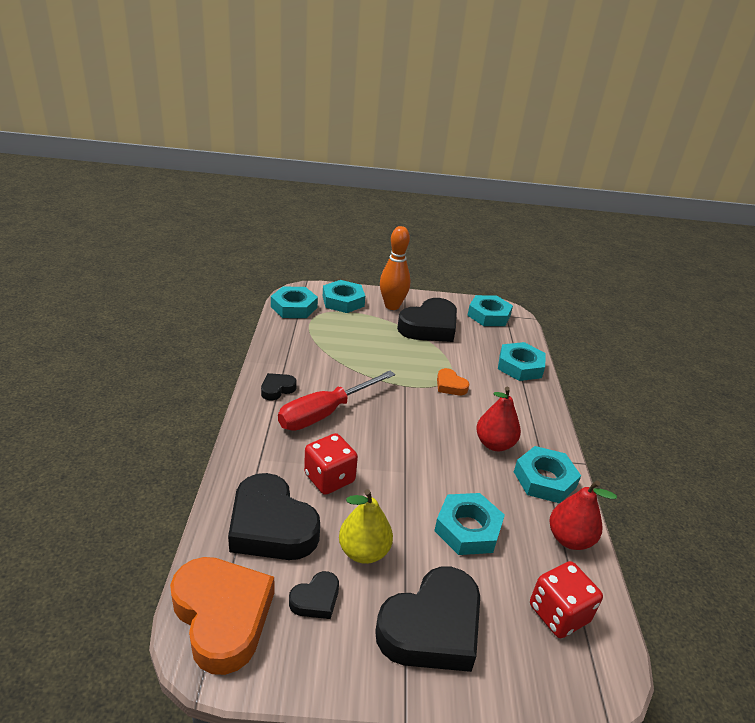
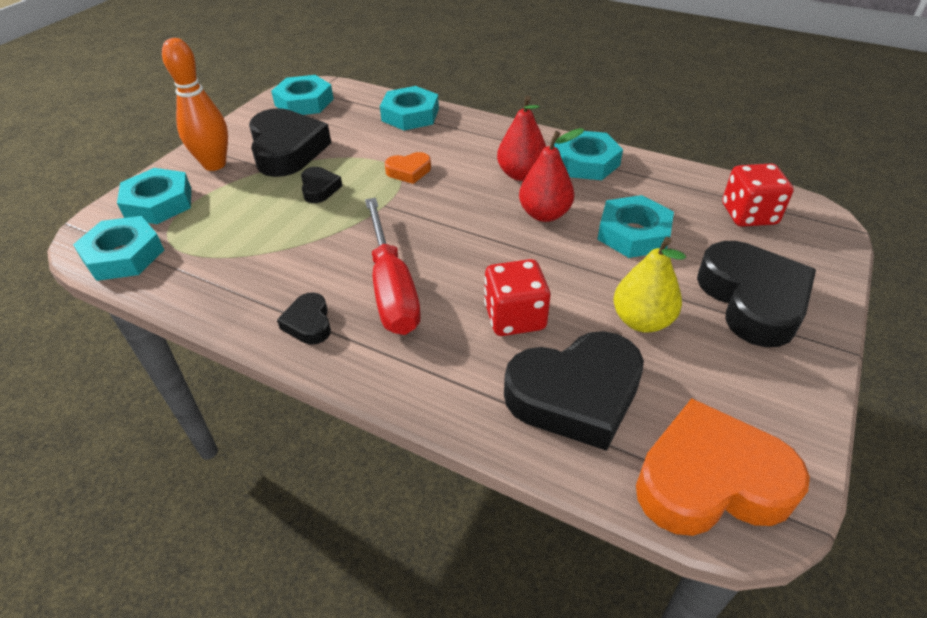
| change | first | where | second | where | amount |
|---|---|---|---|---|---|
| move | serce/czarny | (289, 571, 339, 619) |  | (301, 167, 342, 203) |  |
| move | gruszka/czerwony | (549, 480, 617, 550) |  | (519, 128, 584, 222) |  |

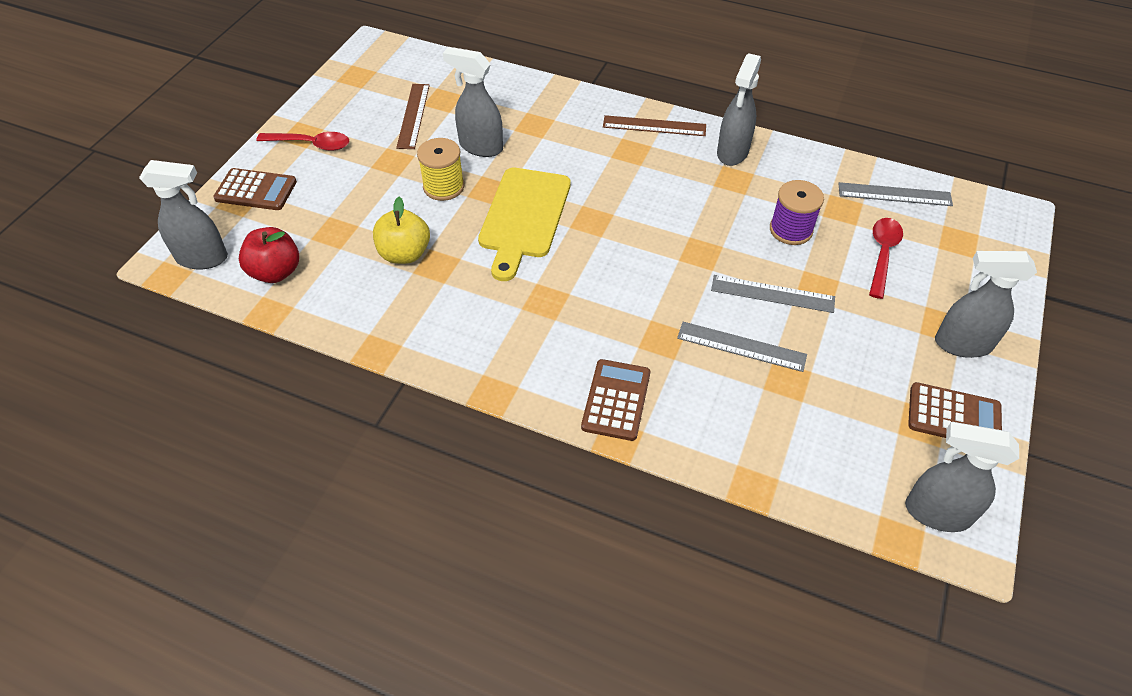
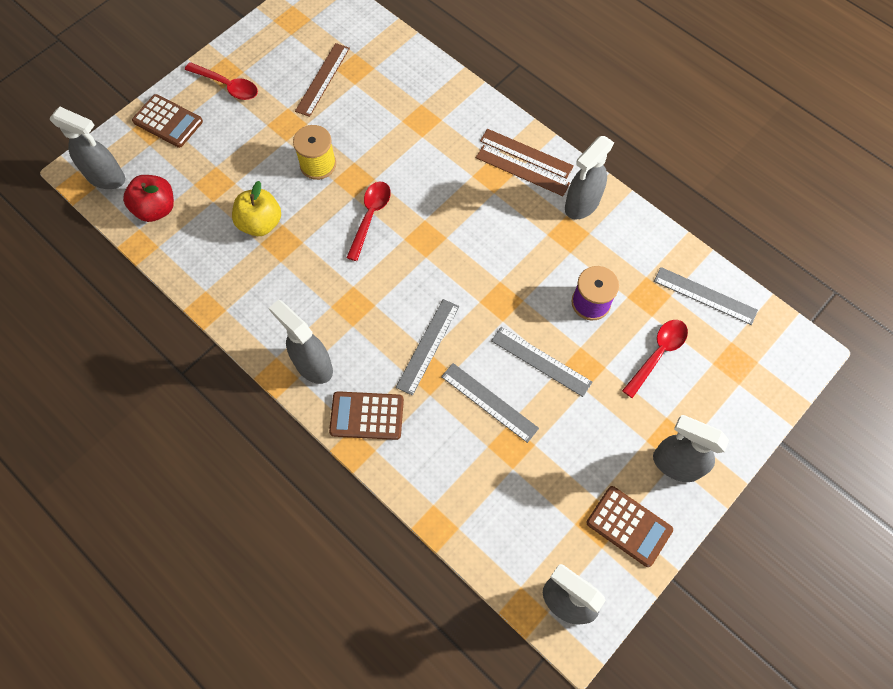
| change | first | where | second | where | amount |
|---|---|---|---|---|---|
| move | spryskiwacz/szary | (443, 47, 503, 157) |  | (269, 300, 333, 384) |  |
| replace | deska do krojenia/żółty | (478, 168, 571, 281) | łyżka/czerwony | (346, 181, 391, 261) |  |
| rotate | kalkulator/brązowy | (581, 359, 650, 441) |  | (329, 391, 404, 440) | 120 degrees counterclockwise |
| insert |  |  | linijka/szary | (396, 299, 459, 396) |  |
| insert |  |  | linijka/brązowy | (476, 145, 570, 196) |  |

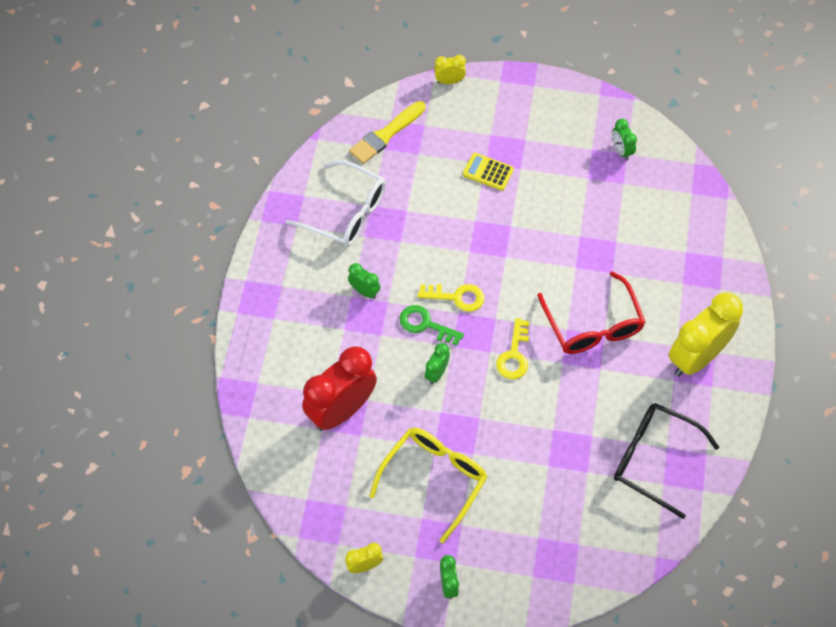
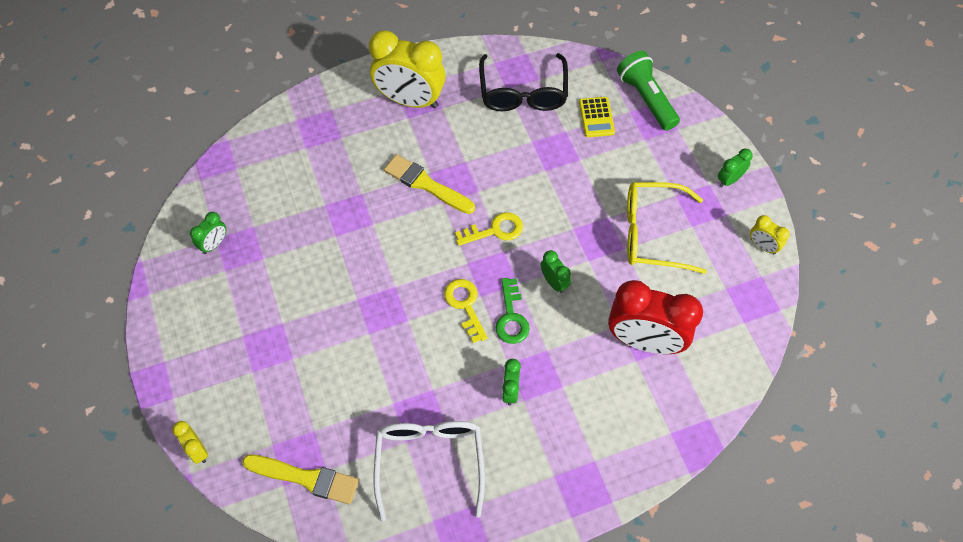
| change | first | where | second | where | amount |
|---|---|---|---|---|---|
| rotate | budzik/zielony | (425, 343, 450, 385) |  | (541, 250, 571, 293) | 120 degrees counterclockwise |
| move | kalkulator/żółty | (463, 153, 514, 191) |  | (579, 97, 615, 137) |  |
| replace | okulary/czerwony | (537, 271, 645, 354) | pędzel/żółty | (384, 154, 475, 214) |  |
| insert |  |  | latarka/zielony | (617, 51, 680, 131) |  |

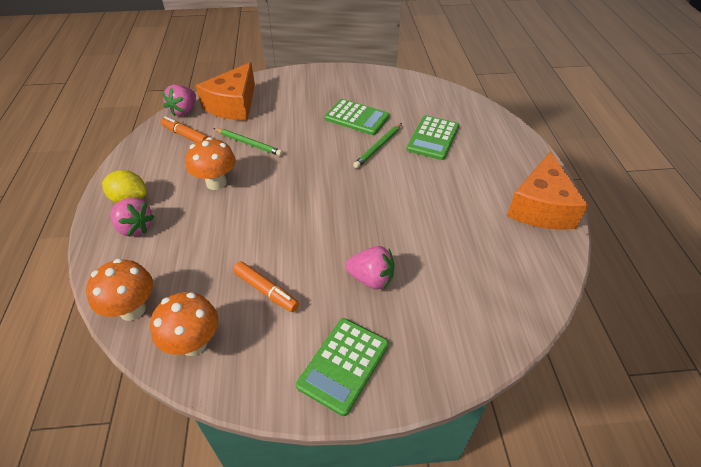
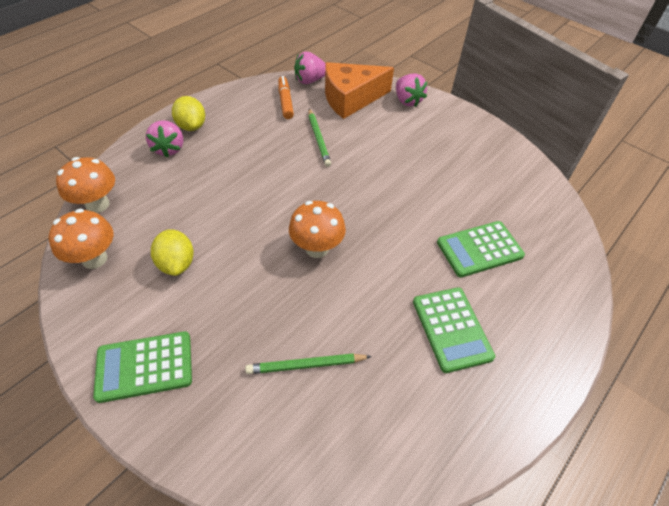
| change | first | where | second | where | amount |
|---|---|---|---|---|---|
| move | grzyb/pomarańczowy | (186, 137, 236, 190) |  | (289, 201, 346, 258) |  |
| replace | flamaster/pomarańczowy | (233, 261, 299, 312) | cytryna/żółty | (151, 229, 194, 276) |  |
| move | kalkulator/zielony | (324, 99, 390, 135) |  | (413, 287, 495, 373) |  |
| move | truskawka/różowy | (345, 246, 395, 290) |  | (396, 74, 428, 107) |  |
| move | ołówek/zielony | (353, 123, 402, 168) |  | (245, 354, 372, 374) |  |
| delete | ser/pomarańczowy | (507, 151, 588, 230) |  |  |  |

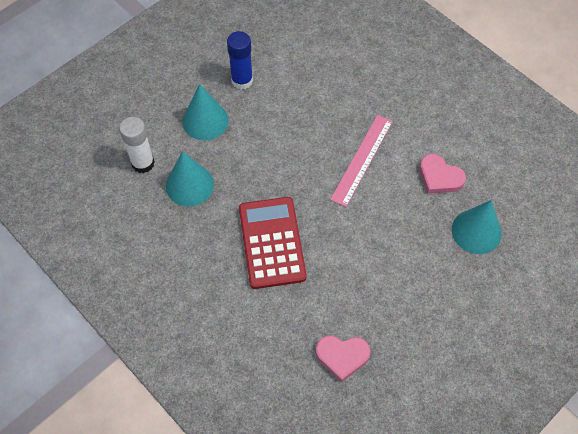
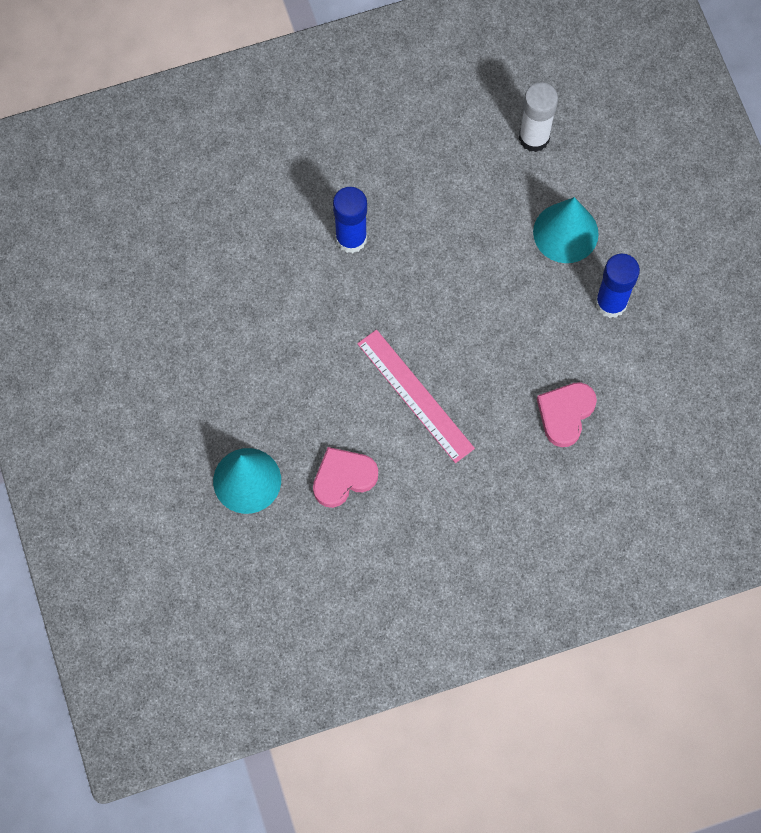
| change | first | where | second | where | amount |
|---|---|---|---|---|---|
| delete | stożek/turkusowy | (166, 151, 214, 206) |  |  |  |
| replace | kalkulator/czerwony | (239, 197, 307, 289) | klej w sztyfcie/niebieski | (333, 187, 367, 253) |  |
| move | serce/różowy | (315, 335, 370, 382) |  | (537, 382, 597, 447) |  |

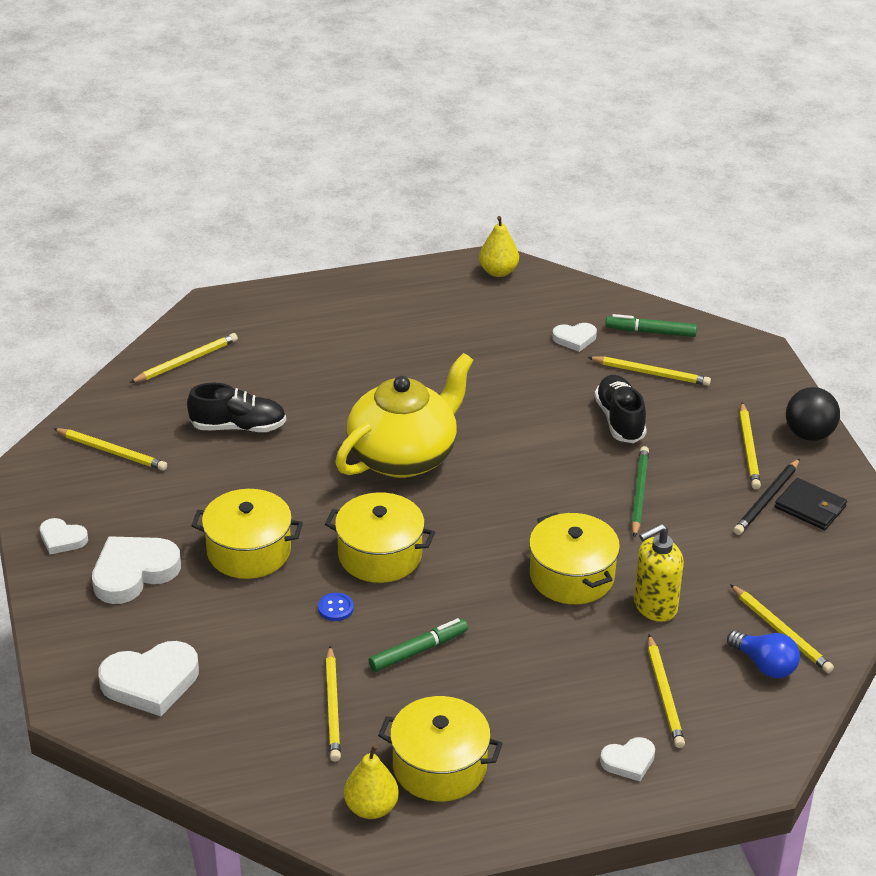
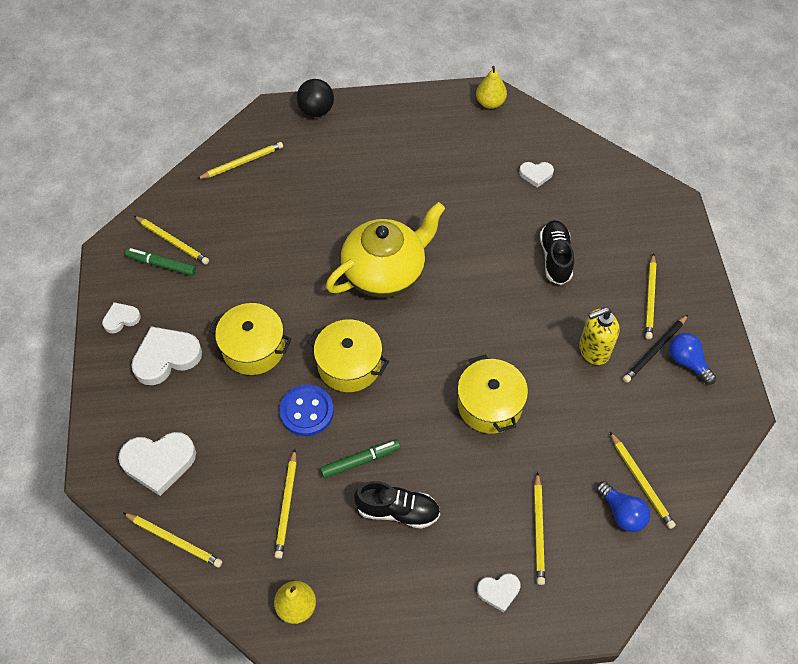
| change | first | where | second | where | amount |
|---|---|---|---|---|---|
| rotate | serce/biały | (40, 518, 88, 554) |  | (102, 302, 141, 333) | 120 degrees clockwise |
| move | but/czarny | (187, 383, 286, 432) |  | (354, 481, 440, 529) |  |
| resize | guzik/niebieski | (318, 593, 354, 621) |  | (280, 385, 334, 436) | x2.00 |
| delete | garnek/żółty | (378, 696, 503, 802) |  |  |  |
| move | ołówek/żółty | (587, 356, 711, 386) |  | (123, 513, 222, 568) |  |
| move | flamaster/zielony | (605, 314, 697, 337) |  | (125, 248, 196, 276) |  |
| delete | ołówek/zielony | (631, 446, 649, 538) |  |  |  |
| move | dozownik mydła/żółty | (634, 524, 684, 622) |  | (579, 307, 619, 365) |  |
| replace | portfel/czarny | (775, 478, 847, 530) | żarówka/niebieski | (669, 333, 716, 385) |  |
| move | piłka/czarny | (786, 387, 840, 441) |  | (297, 79, 334, 117) |  |

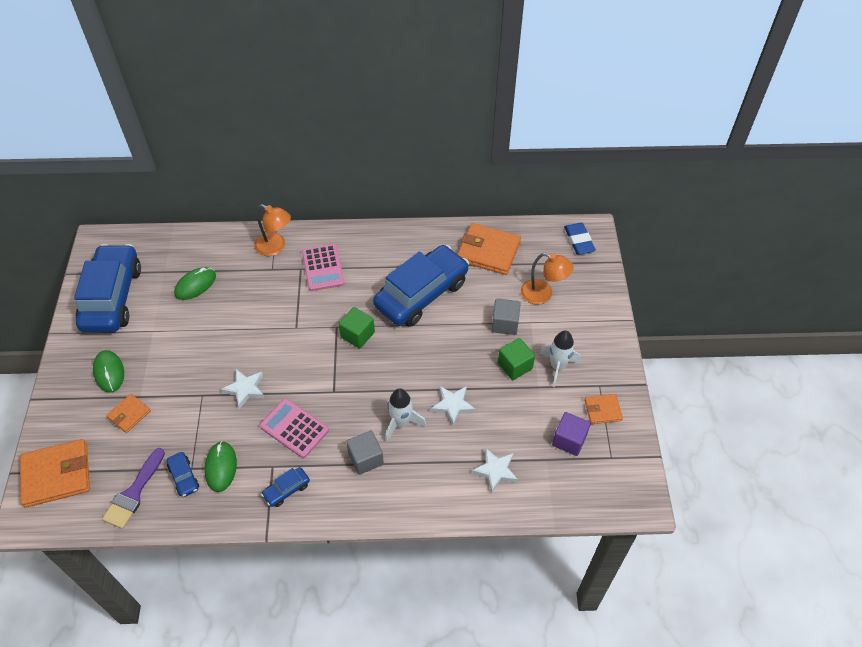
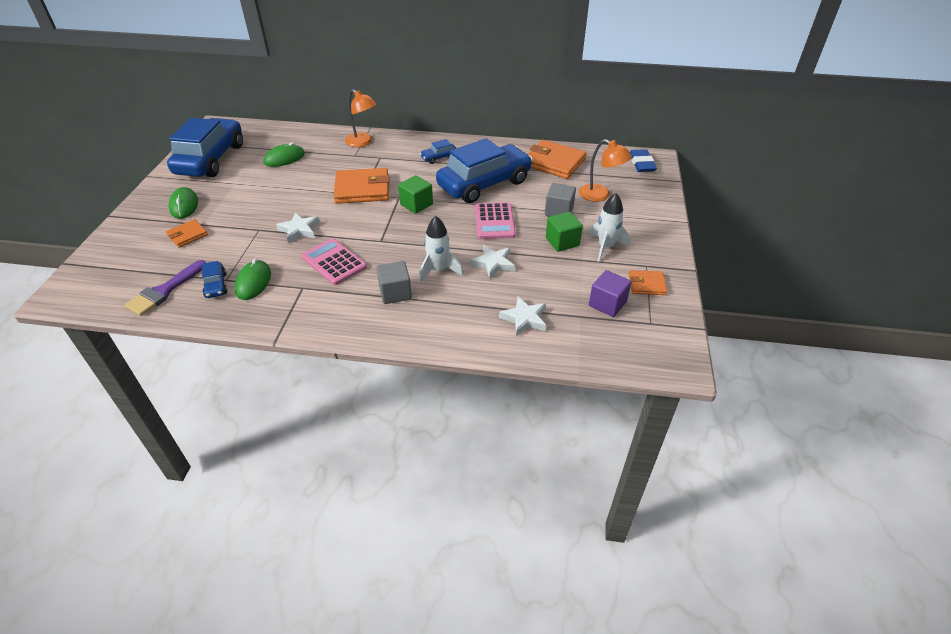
| change | first | where | second | where | amount |
|---|---|---|---|---|---|
| move | portfel/pomarańczowy | (20, 439, 90, 508) |  | (334, 168, 389, 204) |  |
| move | samochód/niebieski | (261, 467, 310, 507) |  | (420, 139, 457, 164) |  |
| move | kalkulator/różowy | (302, 244, 344, 291) |  | (475, 202, 516, 239) |  |

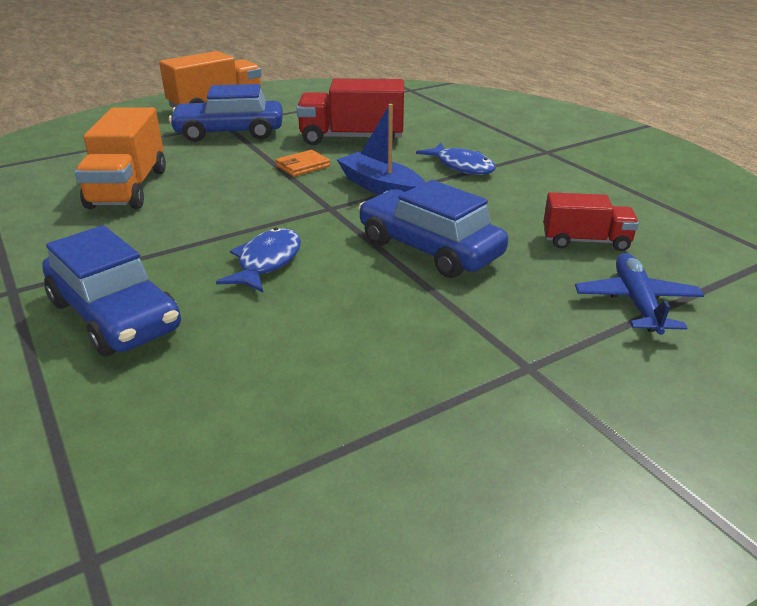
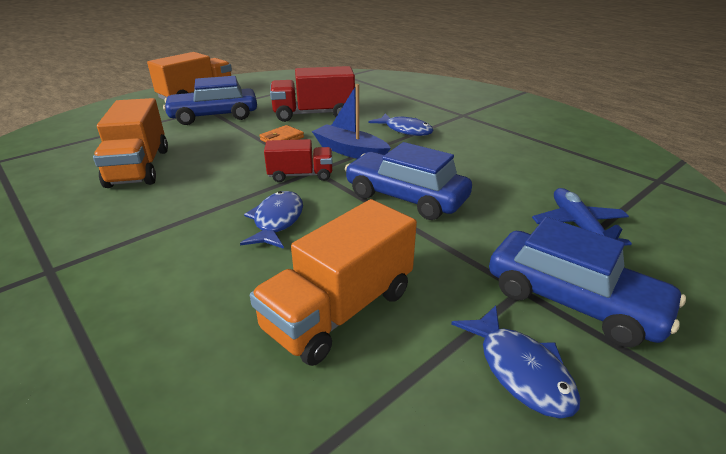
| change | first | where | second | where | amount |
|---|---|---|---|---|---|
| move | samochód/niebieski | (42, 225, 181, 356) |  | (489, 217, 686, 347) |  |
| move | ciężarówka/czerwony | (543, 192, 639, 251) |  | (264, 139, 333, 182) |  |
| insert |  |  | ciężarówka/pomarańczowy | (250, 199, 417, 366) |  |
| insert |  |  | ryba/niebieski | (451, 305, 580, 418) |  |

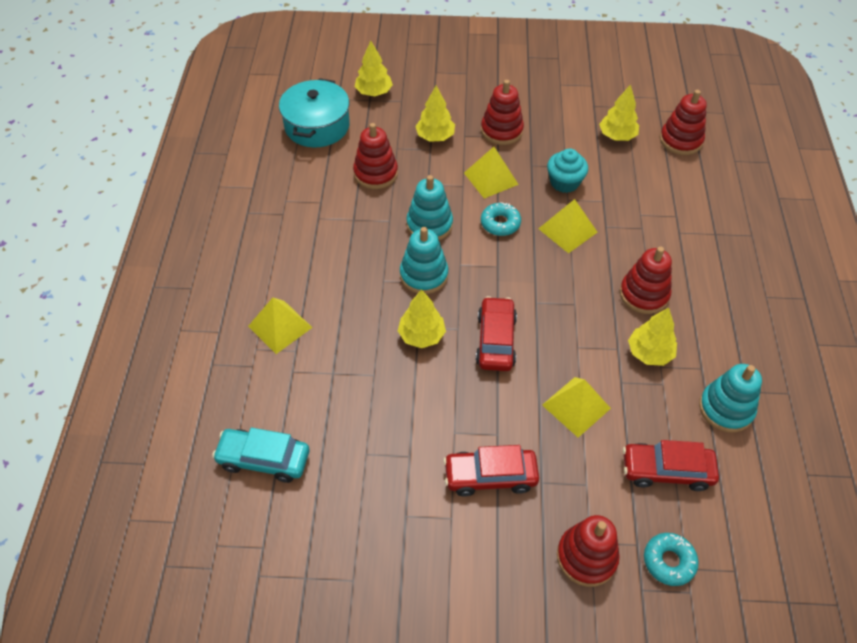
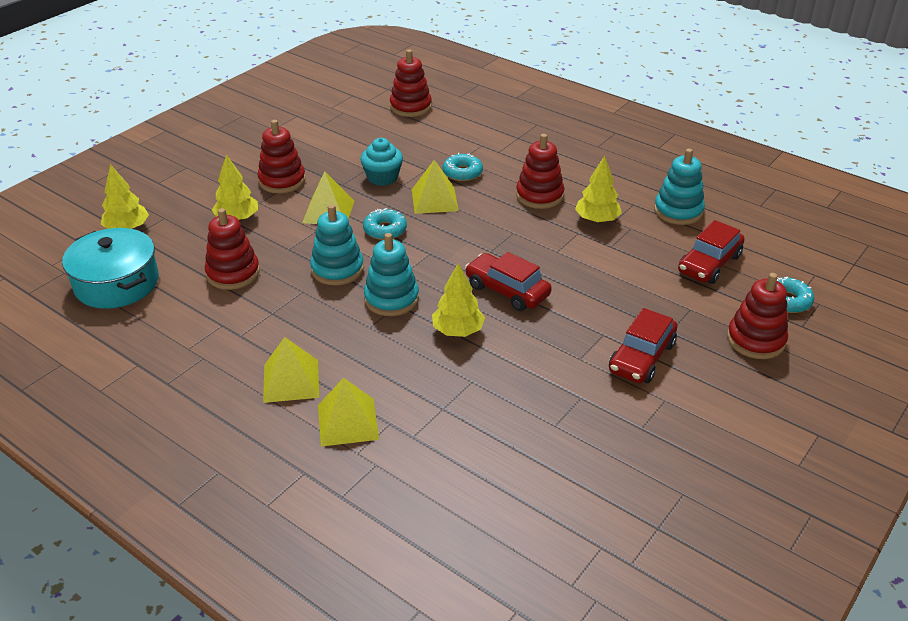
| change | first | where | second | where | amount |
|---|---|---|---|---|---|
| delete | samochód/turkusowy | (212, 427, 309, 483) |  |  |  |
| move | piramida/żółty | (542, 377, 611, 438) |  | (263, 337, 319, 403) |  |
| delete | drzewko/żółty | (599, 84, 639, 141) |  |  |  |
| insert |  |  | donut/turkusowy | (443, 153, 483, 181) |  |

